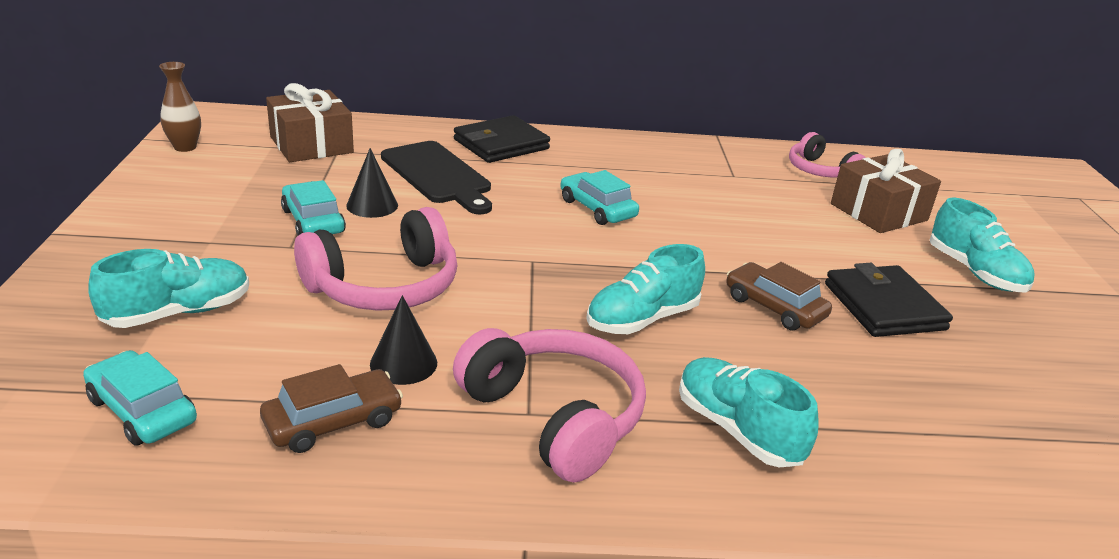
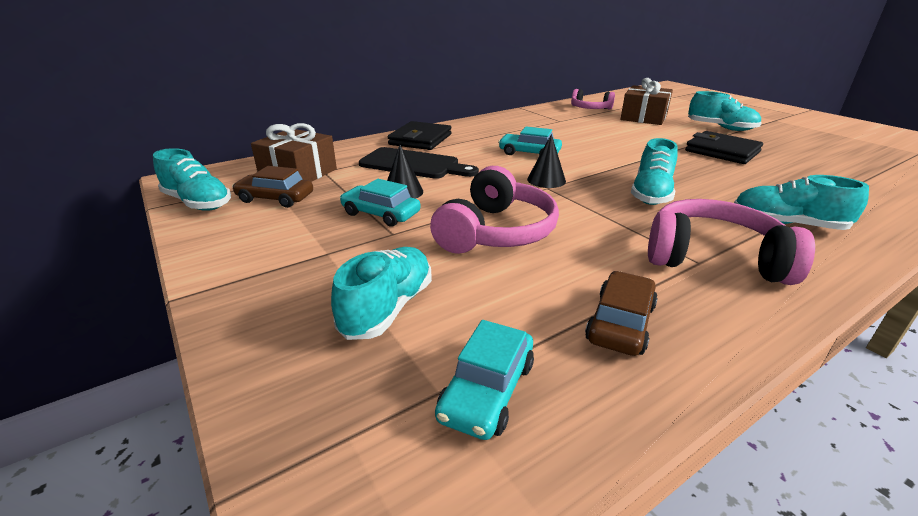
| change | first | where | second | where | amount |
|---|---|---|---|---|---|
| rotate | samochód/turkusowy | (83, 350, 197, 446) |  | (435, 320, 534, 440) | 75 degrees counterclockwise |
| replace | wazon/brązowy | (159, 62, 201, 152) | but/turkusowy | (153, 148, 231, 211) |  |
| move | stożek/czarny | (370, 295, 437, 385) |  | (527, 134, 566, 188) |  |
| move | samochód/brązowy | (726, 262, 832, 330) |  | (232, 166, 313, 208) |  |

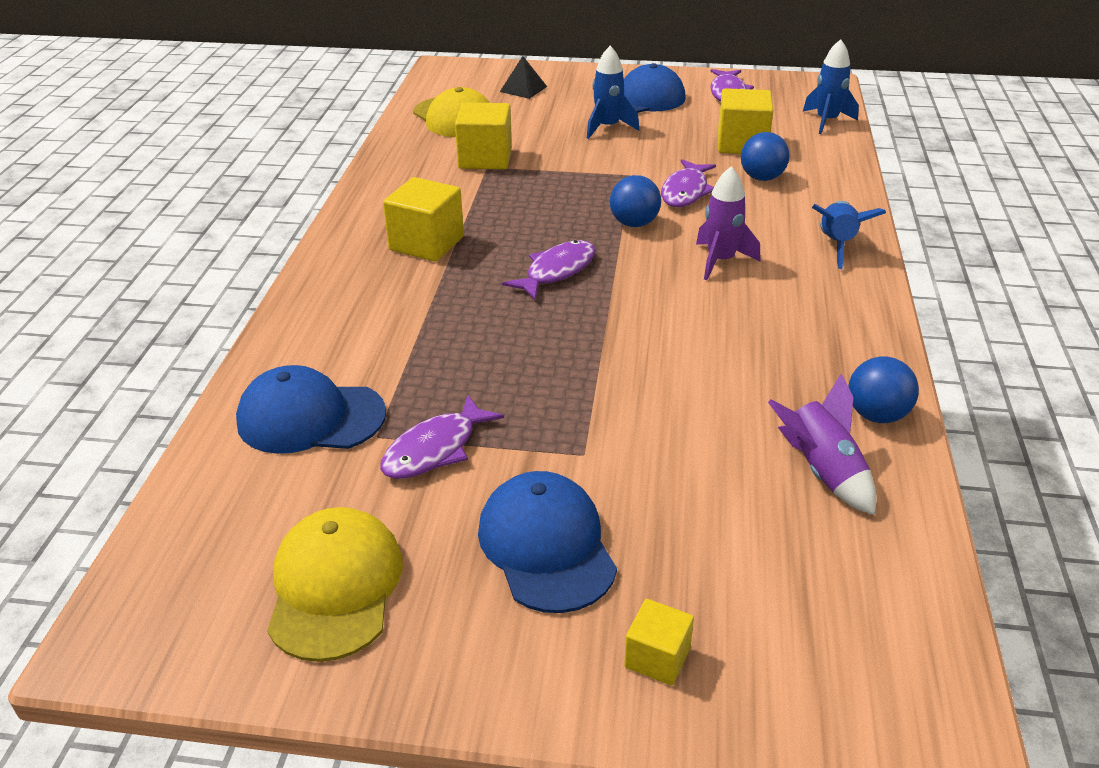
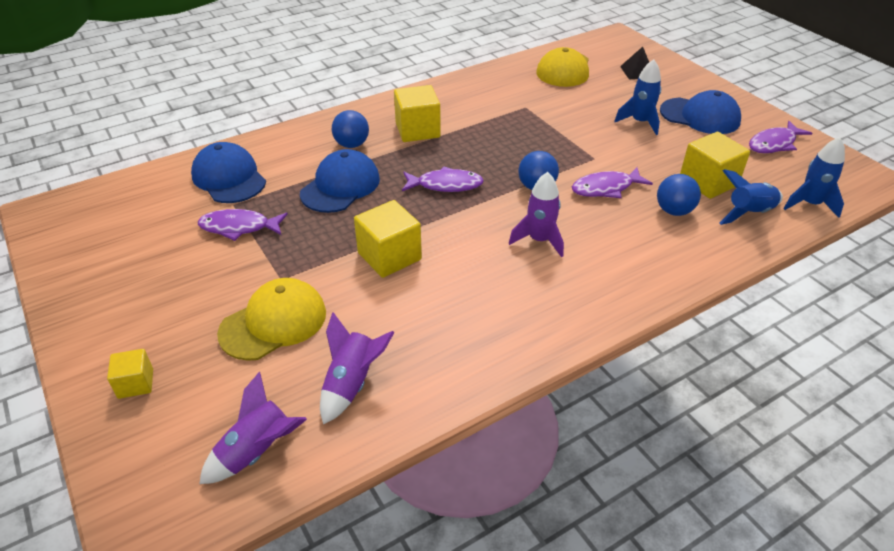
| change | first | where | second | where | amount |
|---|---|---|---|---|---|
| move | czapka/żółty | (267, 507, 403, 662) |  | (217, 278, 326, 361) |  |
| move | sześcian/żółty | (455, 102, 512, 169) |  | (354, 200, 422, 278) |  |
| move | czapka/niebieski | (478, 471, 617, 613) |  | (300, 149, 380, 213) |  |
| move | rakieta/niebieski | (812, 201, 886, 269) |  | (719, 169, 783, 225) |  |
| move | piłka/niebieski | (849, 356, 919, 423) |  | (332, 110, 369, 148) |  |
| insert |  |  | rakieta/fioletowy | (199, 372, 307, 484) |  |

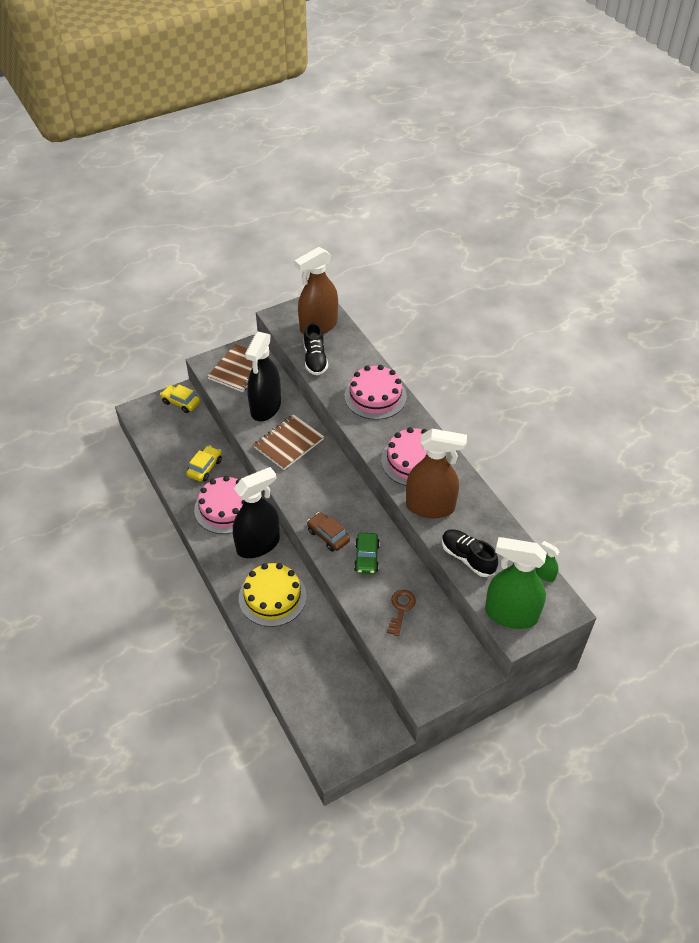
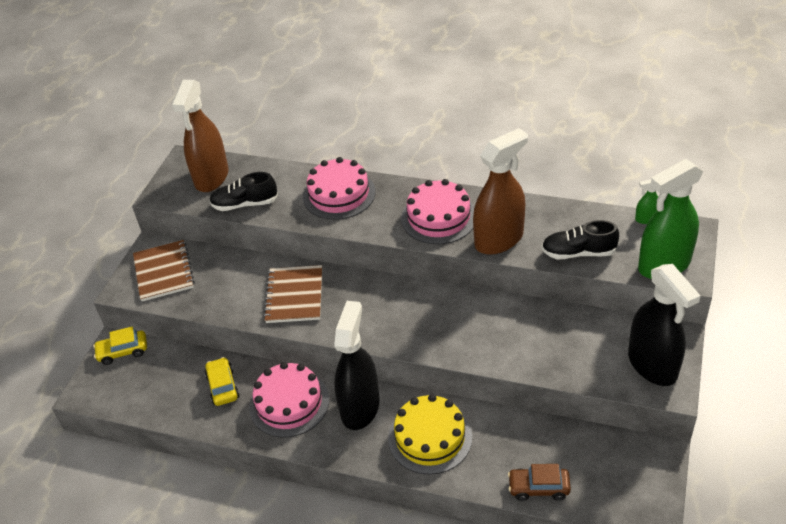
| change | first | where | second | where | amount |
|---|---|---|---|---|---|
| move | spryskiwacz/czarny | (245, 331, 281, 422) |  | (628, 264, 701, 386) |  |
| rotate | but/czarny | (304, 323, 328, 375) |  | (209, 172, 278, 211) | 135 degrees clockwise |
| move | samochód/brązowy | (307, 512, 350, 552) |  | (508, 464, 571, 501) |  |
| delete | samochód/zielony | (354, 533, 380, 574) |  |  |  |
| delete | klucz/brązowy | (387, 590, 416, 636) |  |  |  |

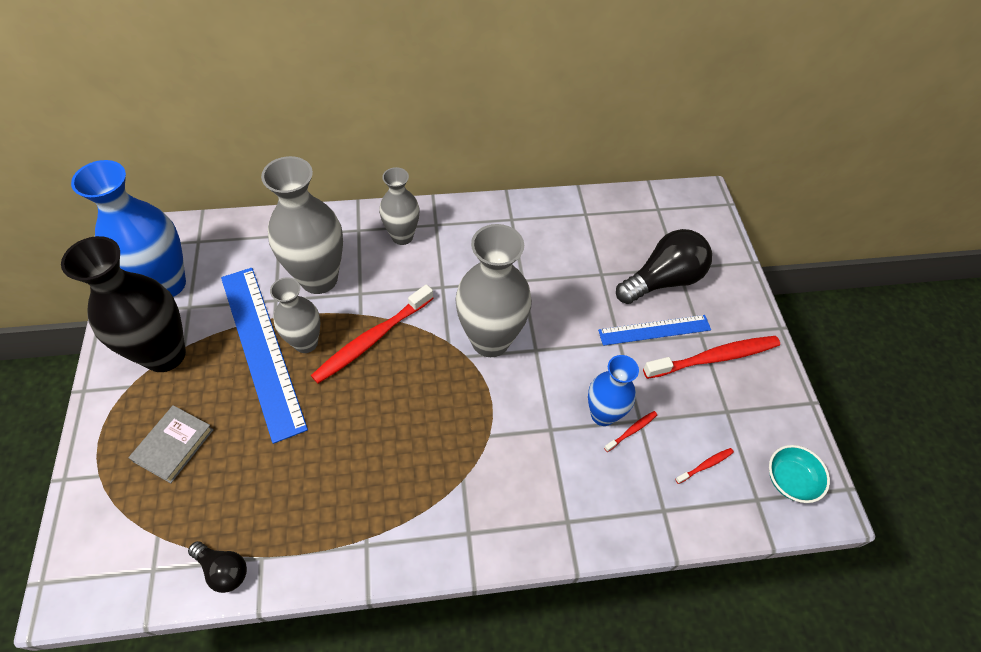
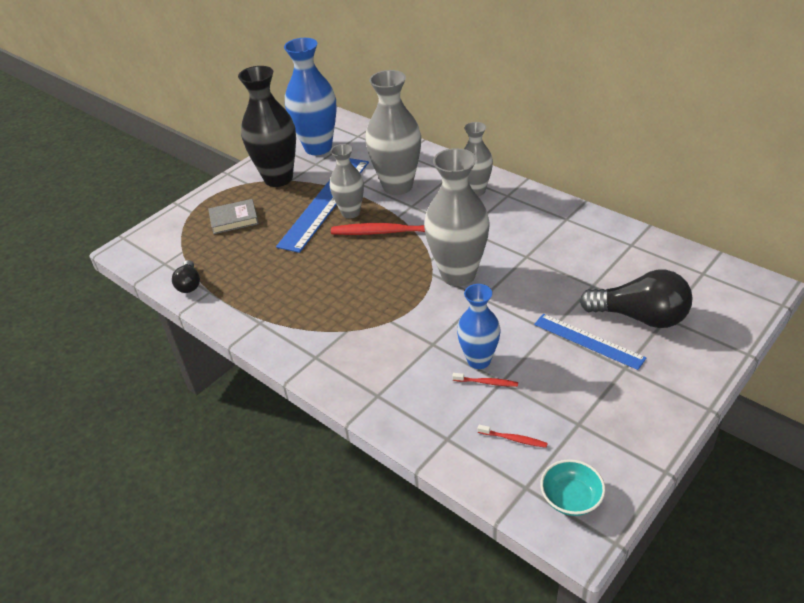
| change | first | where | second | where | amount |
|---|---|---|---|---|---|
| delete | szczoteczka do zębów/czerwony | (643, 336, 780, 379) |  |  |  |

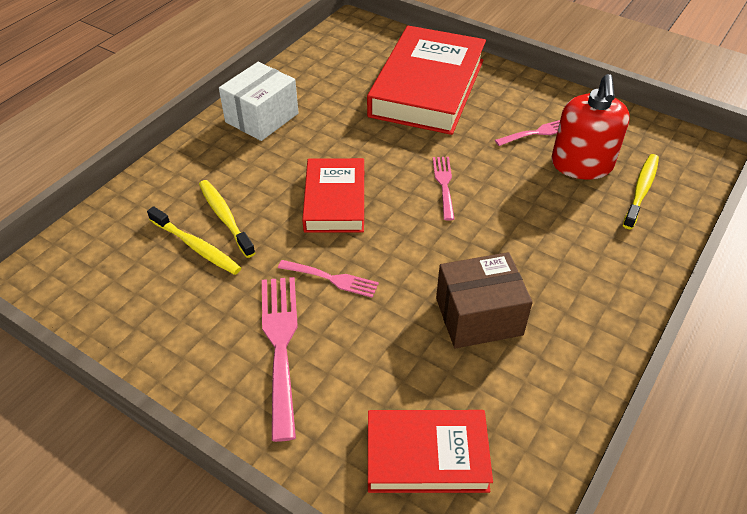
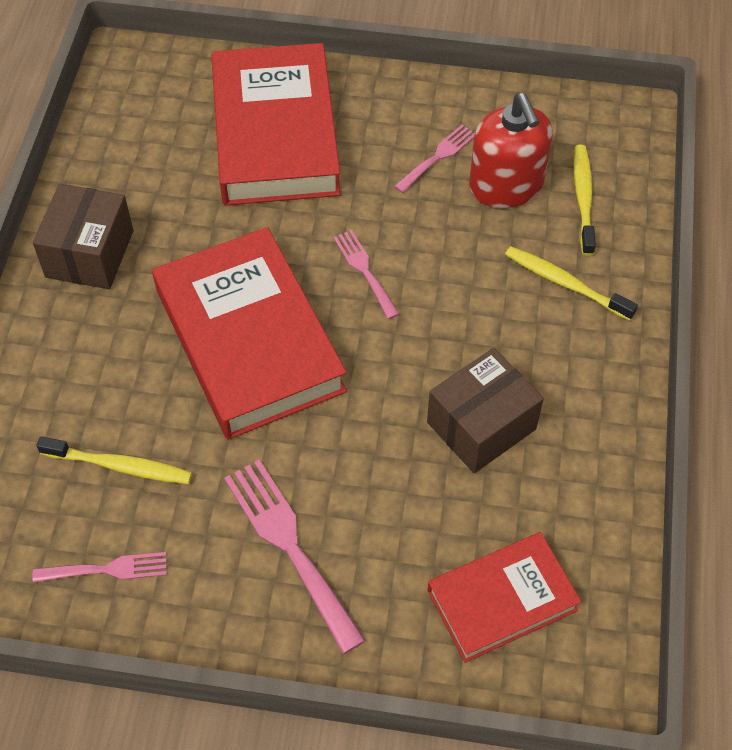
| change | first | where | second | where | amount |
|---|---|---|---|---|---|
| move | szczoteczka do zębów/żółty | (199, 180, 255, 258) |  | (505, 246, 638, 321) |  |
| recolor | pudełko/biały | (219, 62, 299, 141) | pudełko/brązowy | (33, 184, 133, 289) |  |
| move | widelec/różowy | (278, 260, 379, 298) |  | (32, 552, 167, 583) |  |
| resize | książka/czerwony | (302, 158, 364, 233) |  | (152, 227, 347, 440) | x1.71 |

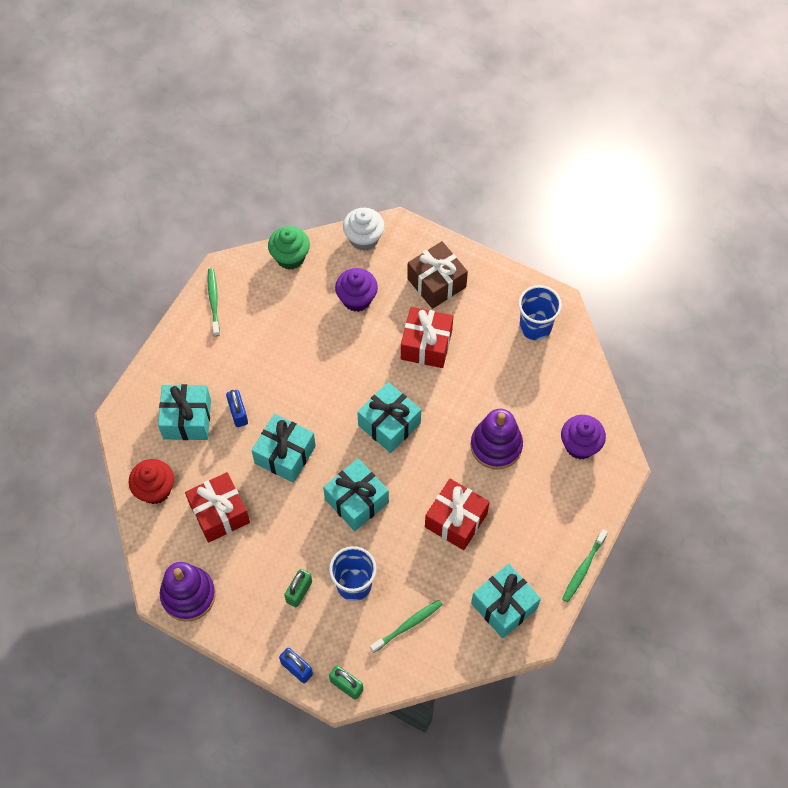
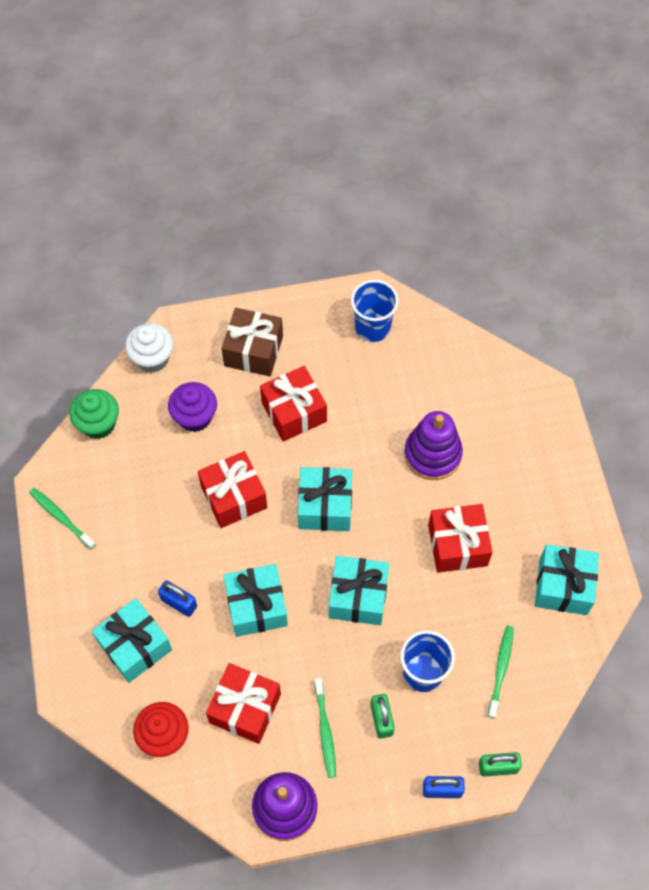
| change | first | where | second | where | amount |
|---|---|---|---|---|---|
| delete | muffinka/fioletowy | (561, 415, 606, 459) |  |  |  |
| move | szczoteczka do zębów/zielony | (562, 529, 608, 602) |  | (314, 678, 336, 778) |  |
| insert |  |  | prezent/czerwony | (198, 451, 267, 528) |  |

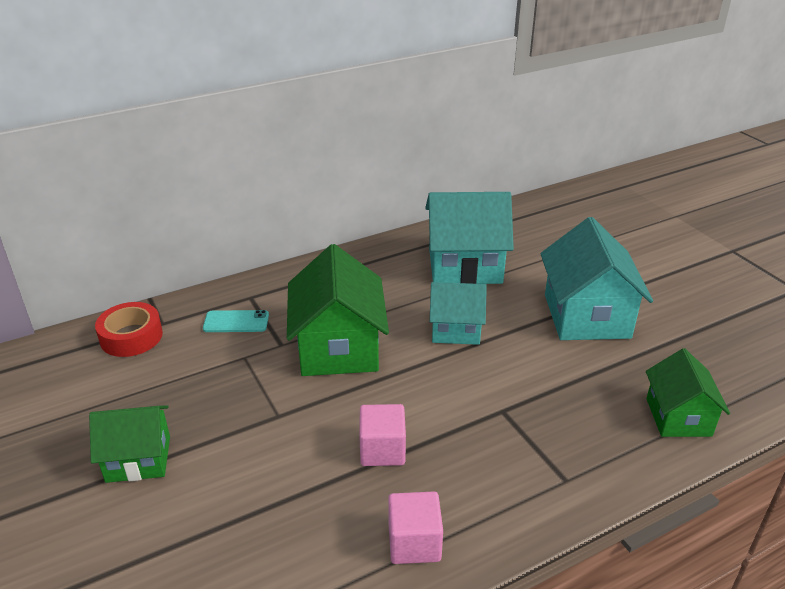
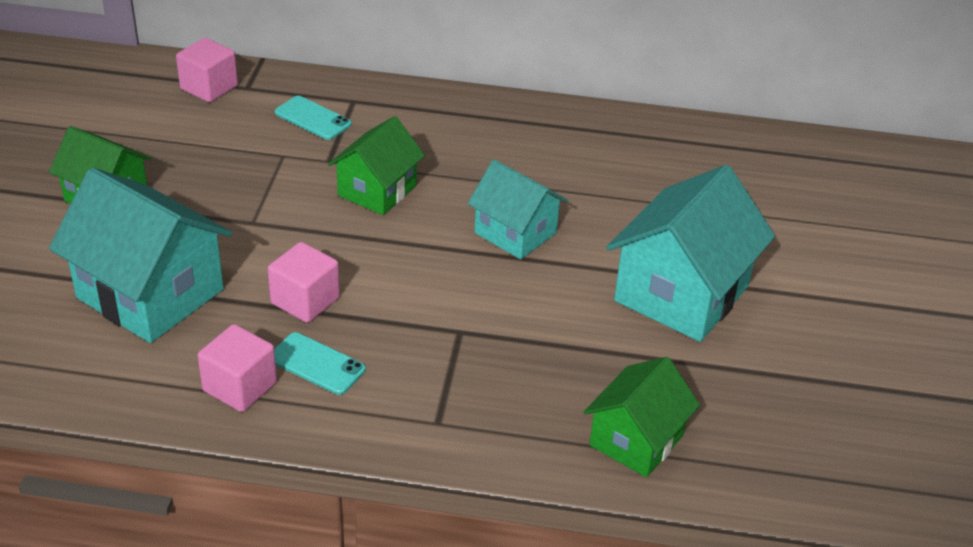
| change | first | where | second | where | amount |
|---|---|---|---|---|---|
| replace | taśma klejąca/czerwony | (95, 302, 163, 357) | sześcian/różowy | (176, 38, 238, 102) |  |
| resize | domek/zielony | (287, 244, 389, 376) |  | (328, 116, 425, 215) | x0.61 |
| move | domek/turkusowy | (425, 192, 514, 284) |  | (49, 167, 232, 343) |  |
| insert |  |  | telefon/turkusowy | (274, 332, 366, 395) |  |

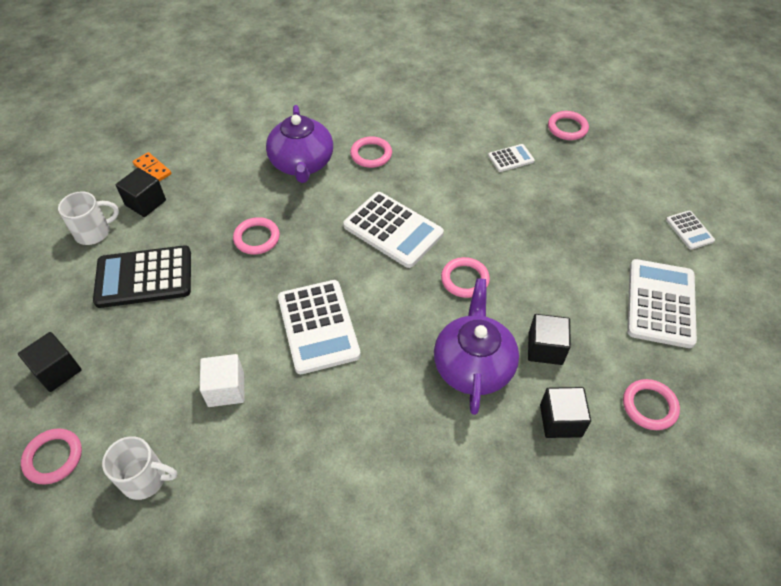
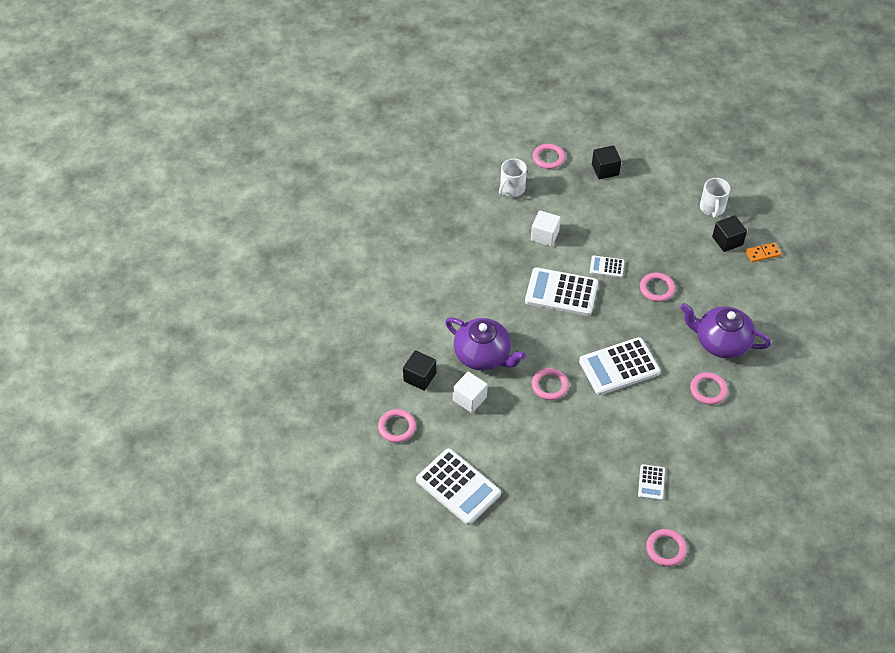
| change | first | where | second | where | amount |
|---|---|---|---|---|---|
| delete | kalkulator/czarny | (93, 245, 191, 308) |  |  |  |
| recolor | sześcian/czarny | (528, 314, 571, 365) | sześcian/biały | (453, 371, 488, 413) |  |
| move | kalkulator/biały | (666, 211, 715, 250) |  | (590, 255, 624, 278) |  |

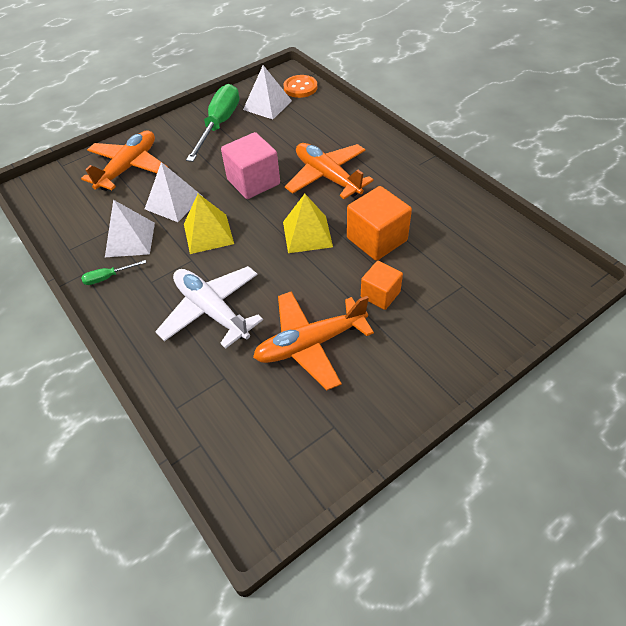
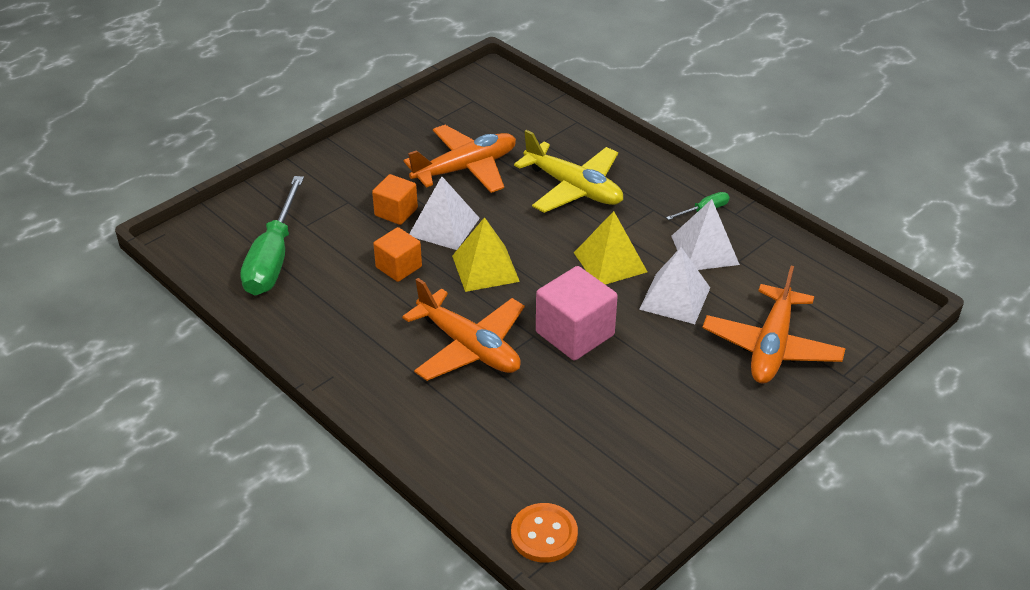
| change | first | where | second | where | amount |
|---|---|---|---|---|---|
| recolor | samolot/biały | (155, 266, 263, 349) | samolot/żółty | (514, 130, 623, 213) |  |
| move | śrubokręt/zielony | (186, 84, 239, 162) |  | (240, 176, 304, 295) |  |
| move | piramida/biały | (243, 65, 292, 119) |  | (409, 176, 480, 250) |  |
| resize | sześcian/pomarańczowy | (347, 186, 412, 261) |  | (373, 227, 422, 282) | x0.62 |

